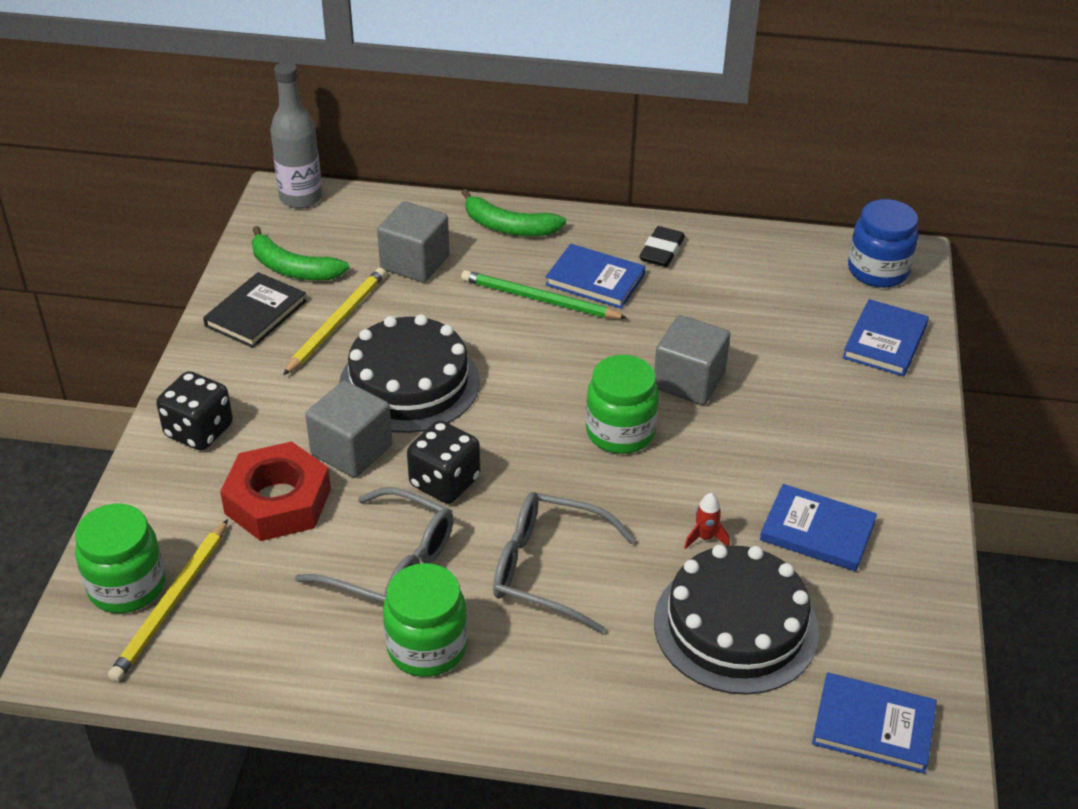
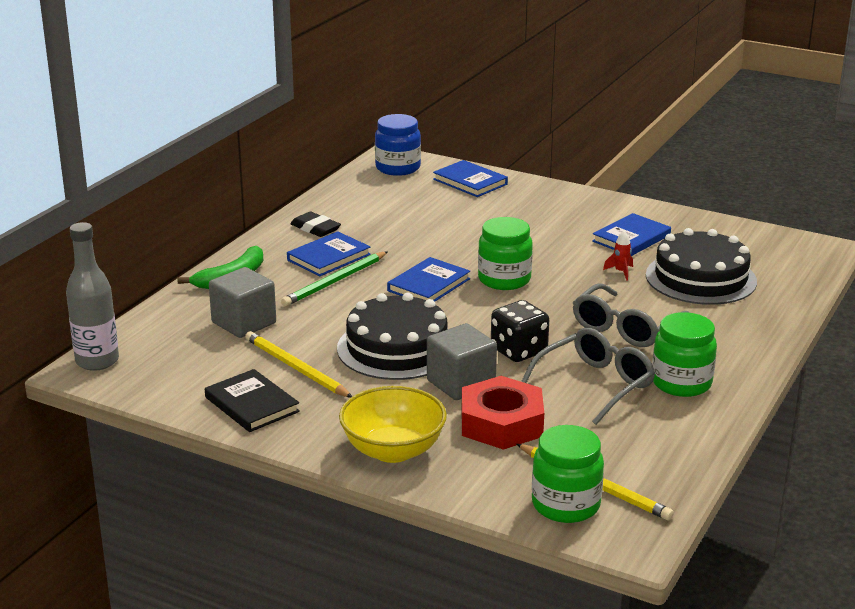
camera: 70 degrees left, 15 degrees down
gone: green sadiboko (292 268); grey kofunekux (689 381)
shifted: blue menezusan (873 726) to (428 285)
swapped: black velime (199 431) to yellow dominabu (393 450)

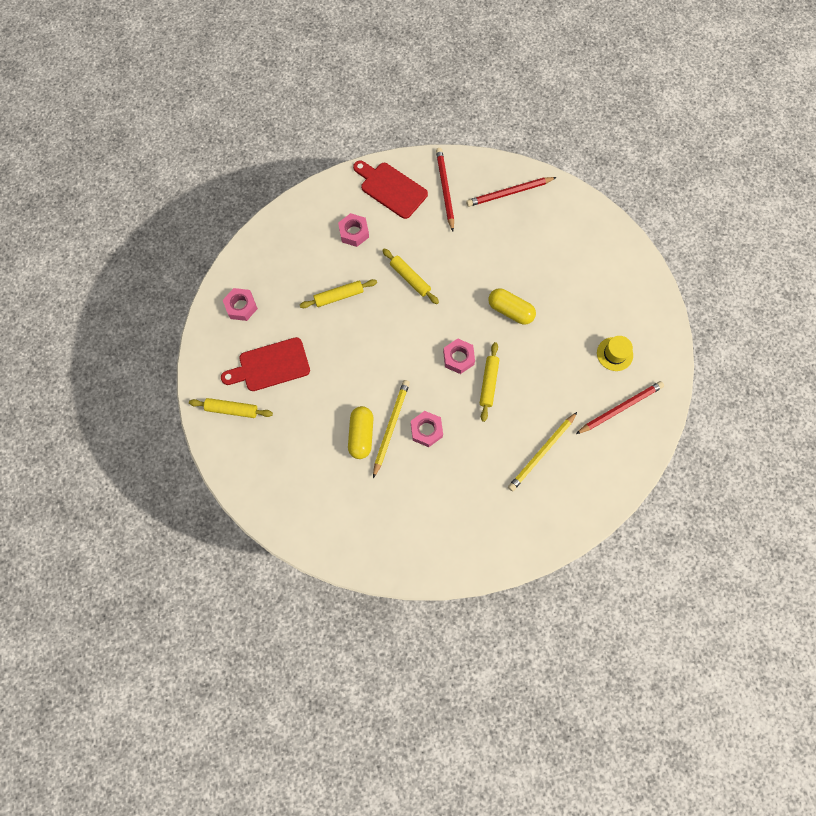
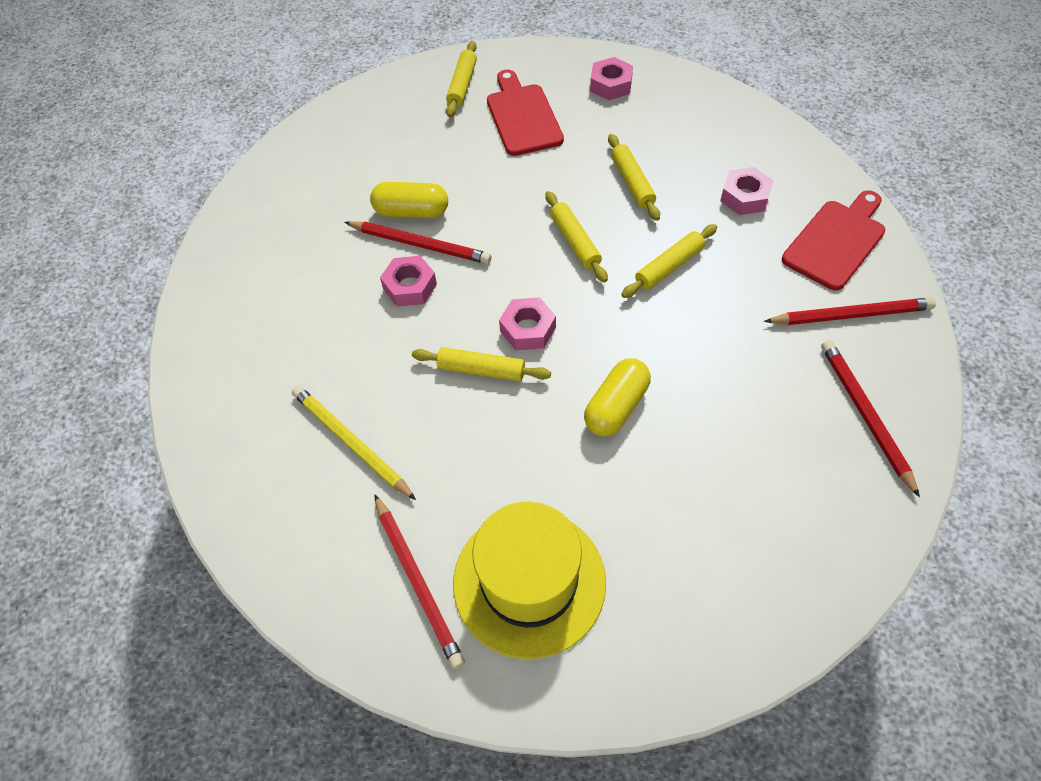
camera: 95 degrees right, 15 degrees down
new: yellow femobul (575 242)
repainted: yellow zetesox (390 427) to red zetesox (420 244)
scaled: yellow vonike (614 354) = (529 582) x2.12

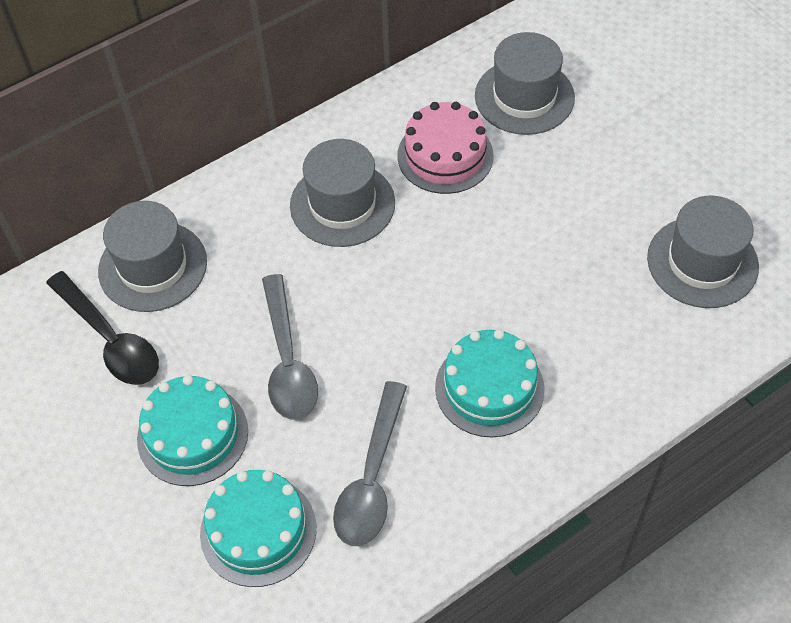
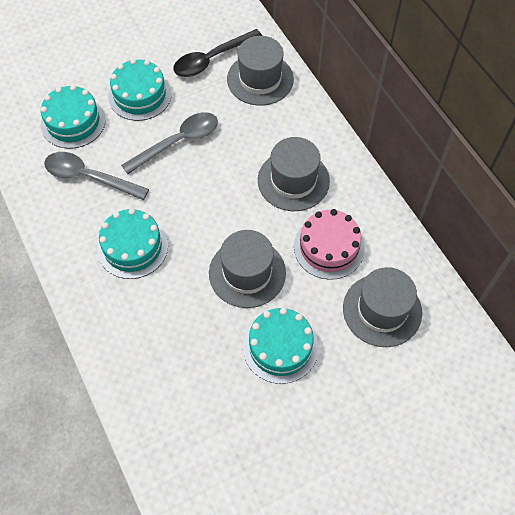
camera: 95 degrees right, 5 degrees up
new: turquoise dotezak (280 347)
shifted: grey vonike (702 262) to (247 273)
rotated: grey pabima (288 360) = (178 142) 150 degrees clockwise

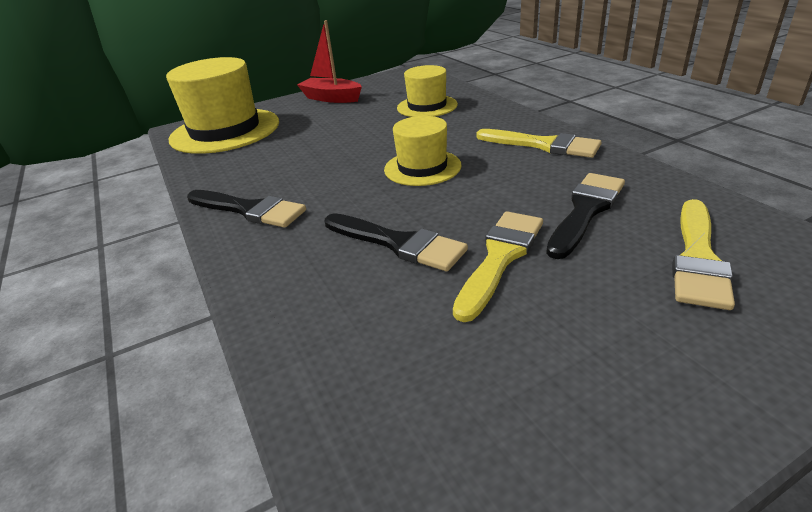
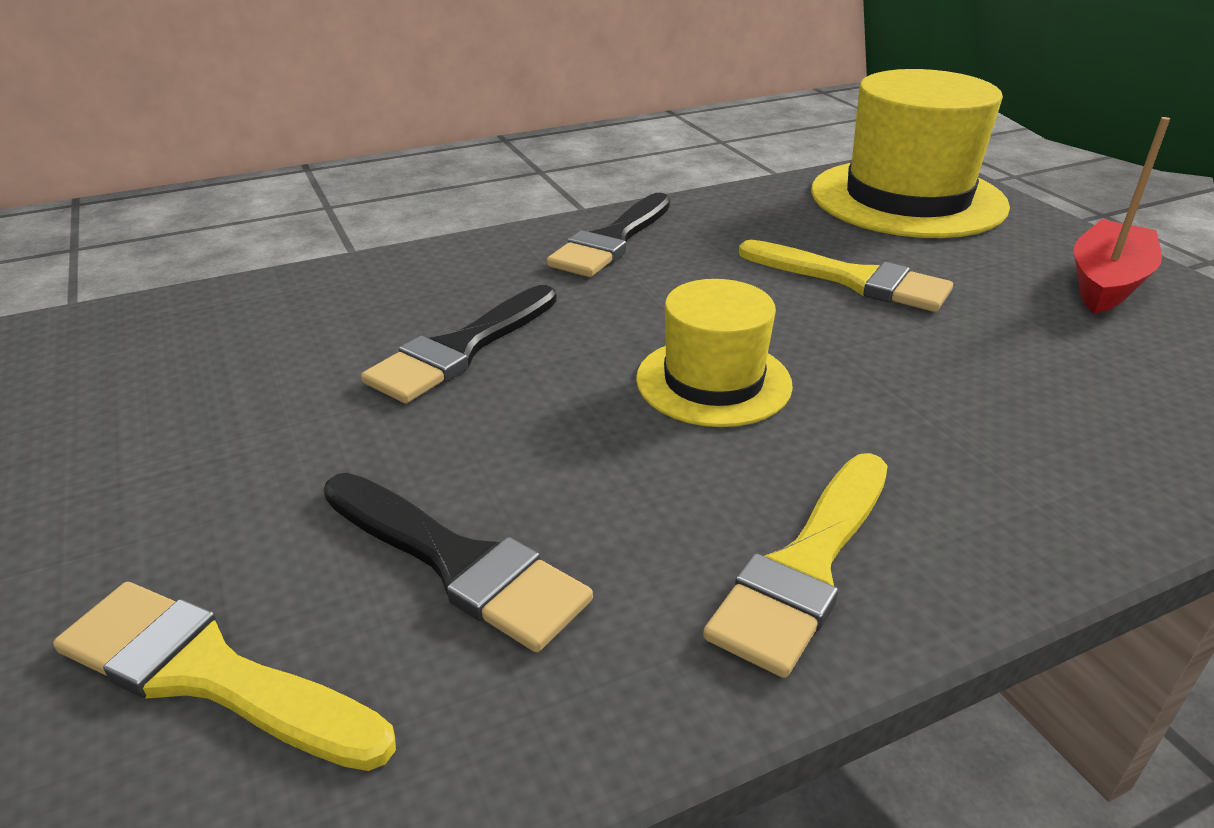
camera: 90 degrees right, 0 degrees up
gone: yellow vonike (427 106)
shifted: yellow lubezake (500 258) to (852 280)

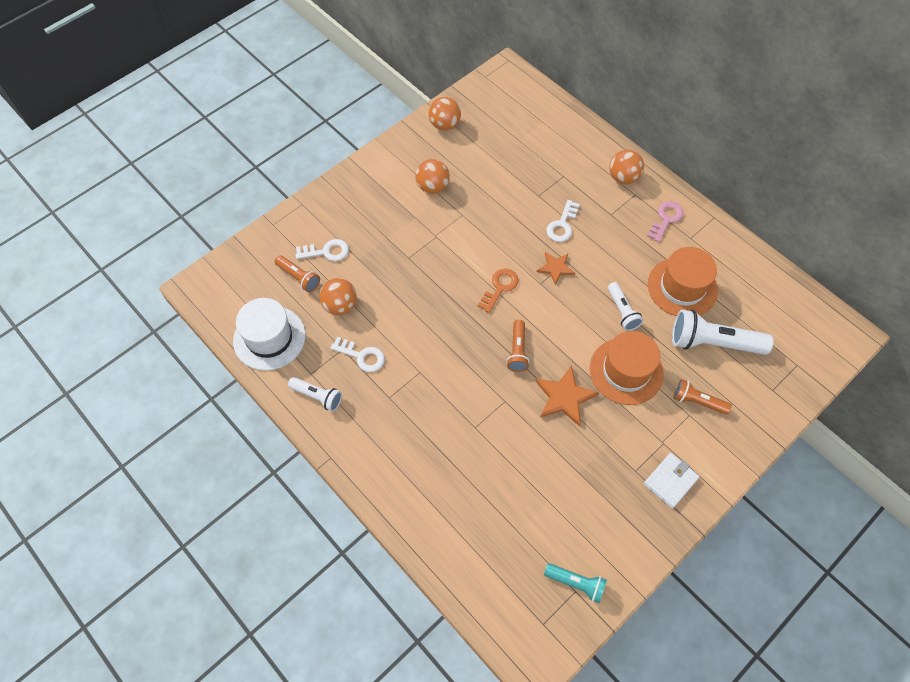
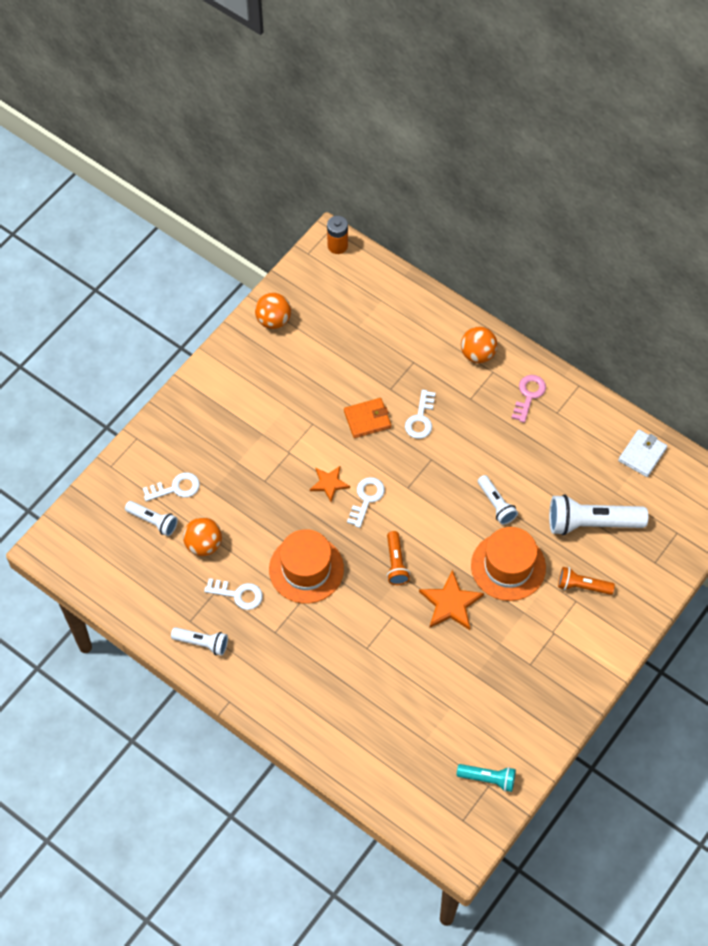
camera: 10 degrees left, 0 degrees up
gone: white vonike (269 338); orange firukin (432 187)
new: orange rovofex (337 245); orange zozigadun (367 419)
shifted: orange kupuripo (555 268) to (329 483); white zozigadun (670 481) to (642 454); orange vonike (682 287) to (306 569)
repainted: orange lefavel (299 277) to white lefavel (153 521); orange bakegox (500 287) to white bakegox (366 499)

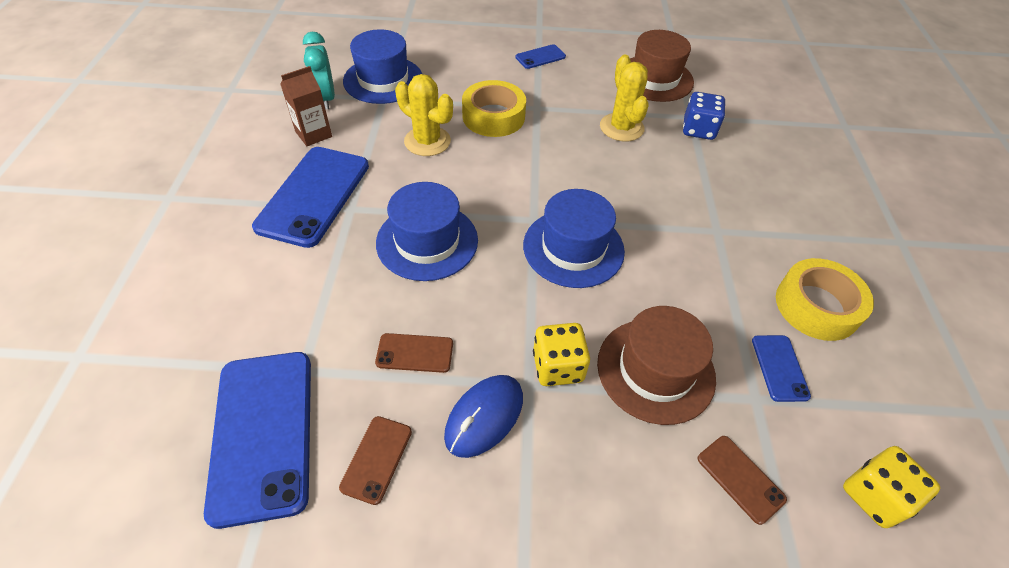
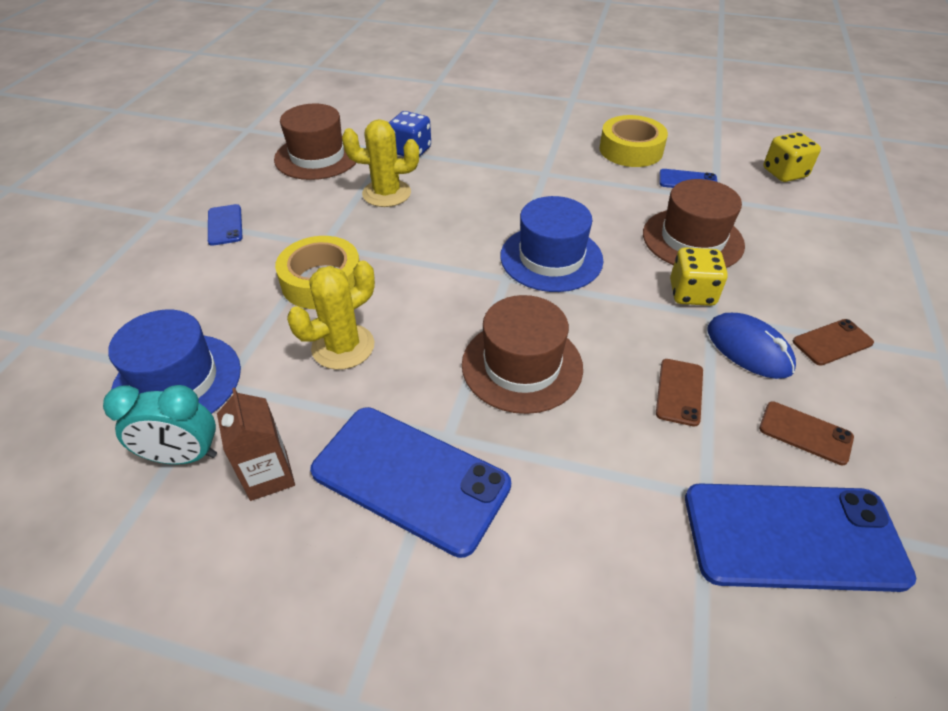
camera: 75 degrees left, 5 degrees down
shifted: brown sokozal (740 478) to (832 342)
repainted: blue vonike (427 241) to brown vonike (522 366)

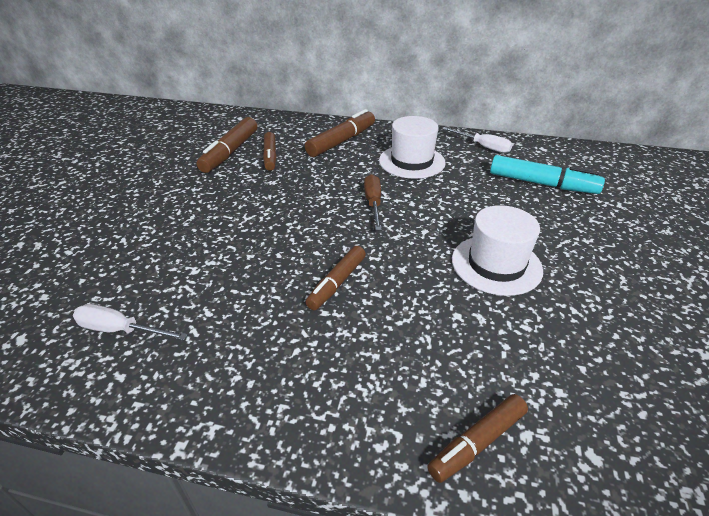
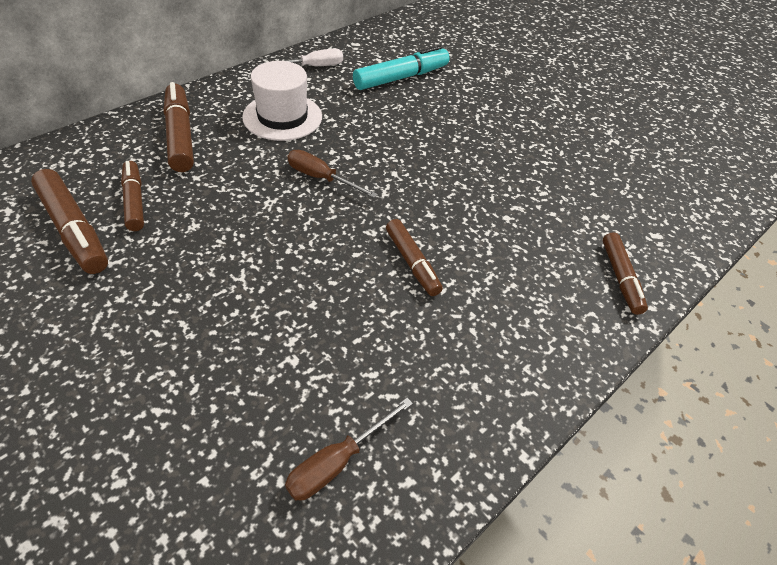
camera: 60 degrees left, 10 degrees up
gone: white vonike (496 264)
repainted: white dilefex (120 330) to brown dilefex (337 462)
rotated: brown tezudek (270 156) = (134 201) 135 degrees counterclockwise

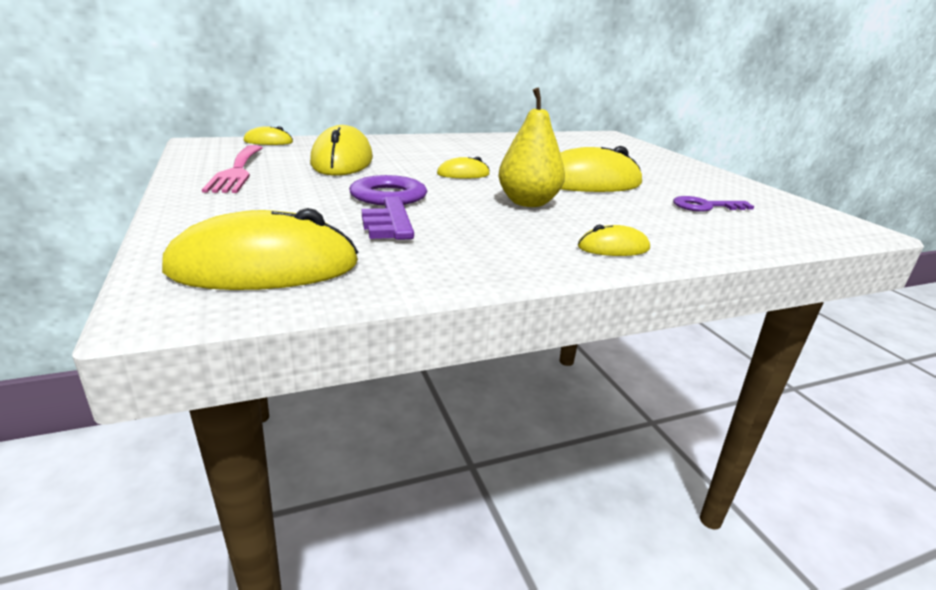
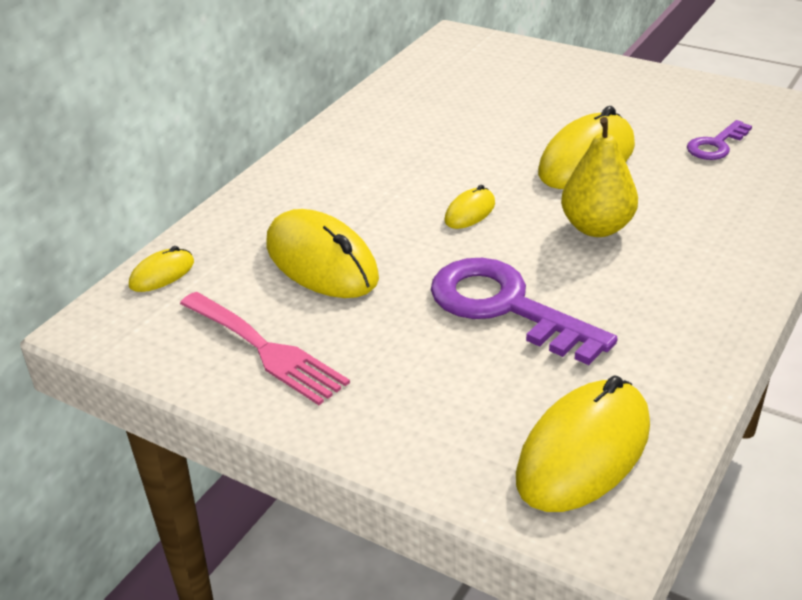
camera: 35 degrees left, 10 degrees up
gone: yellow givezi (613 248)

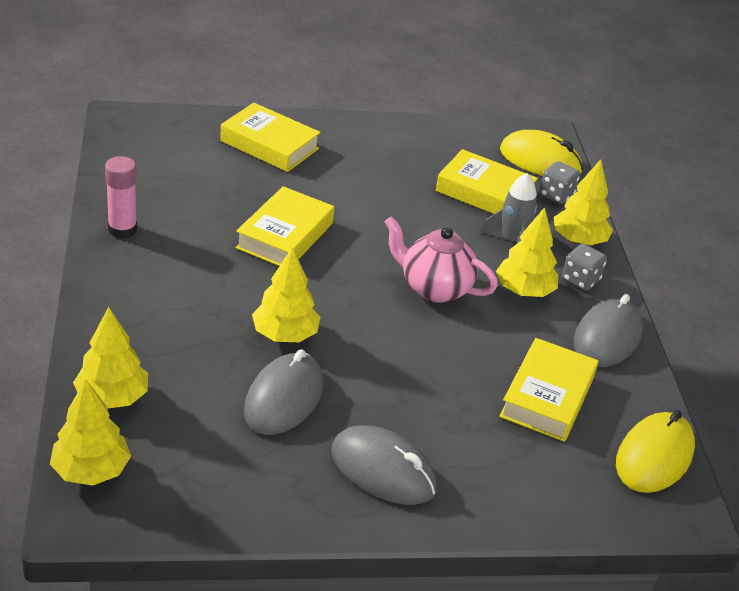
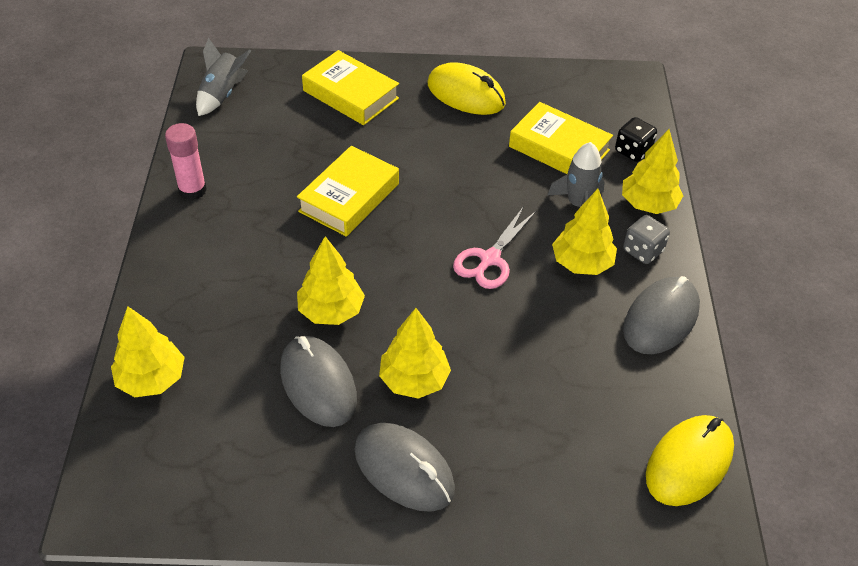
camera: 10 degrees right, 10 degrees up
gone: yellow menezusan (547 397)
new: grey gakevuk (222 94)
shifted: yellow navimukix (91 471) to (414 380); yellow givezi (540 161) to (466 94)
swapped: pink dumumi (434 288) to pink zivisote (490 259)
repainted: grey velime (556 195) to black velime (633 151)
rotated: grey givezi (284 398) = (318 384) 60 degrees counterclockwise

